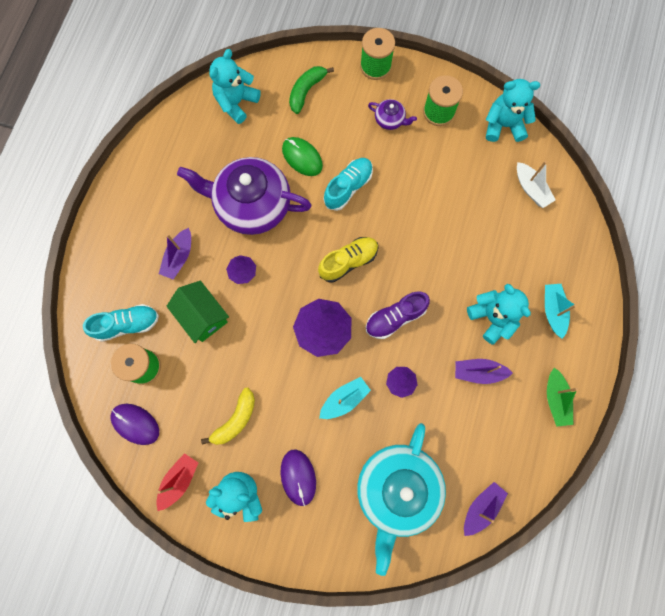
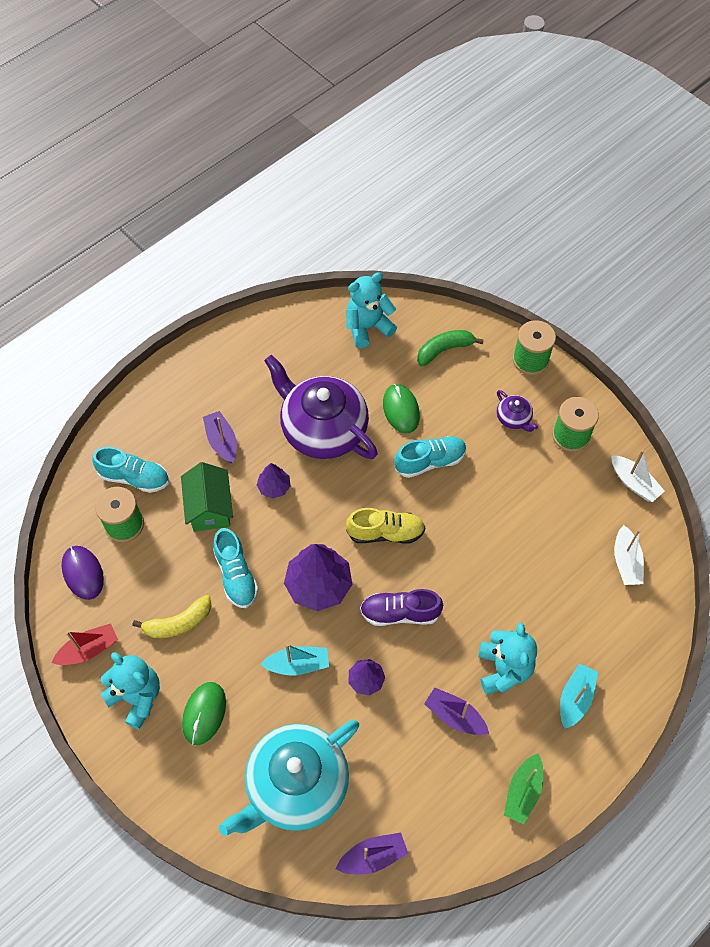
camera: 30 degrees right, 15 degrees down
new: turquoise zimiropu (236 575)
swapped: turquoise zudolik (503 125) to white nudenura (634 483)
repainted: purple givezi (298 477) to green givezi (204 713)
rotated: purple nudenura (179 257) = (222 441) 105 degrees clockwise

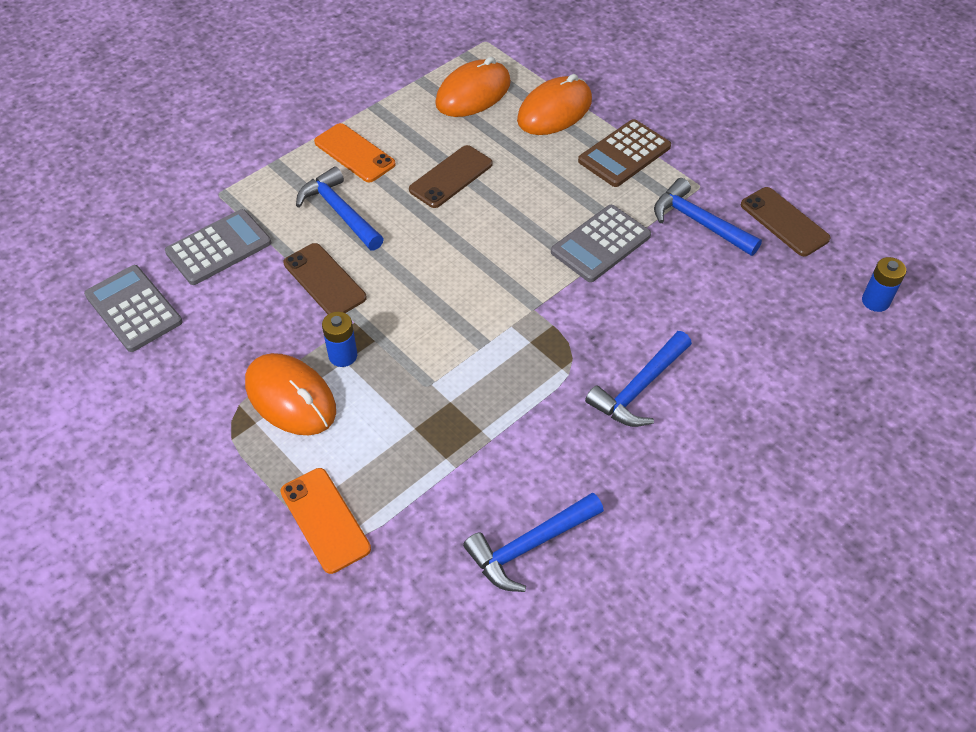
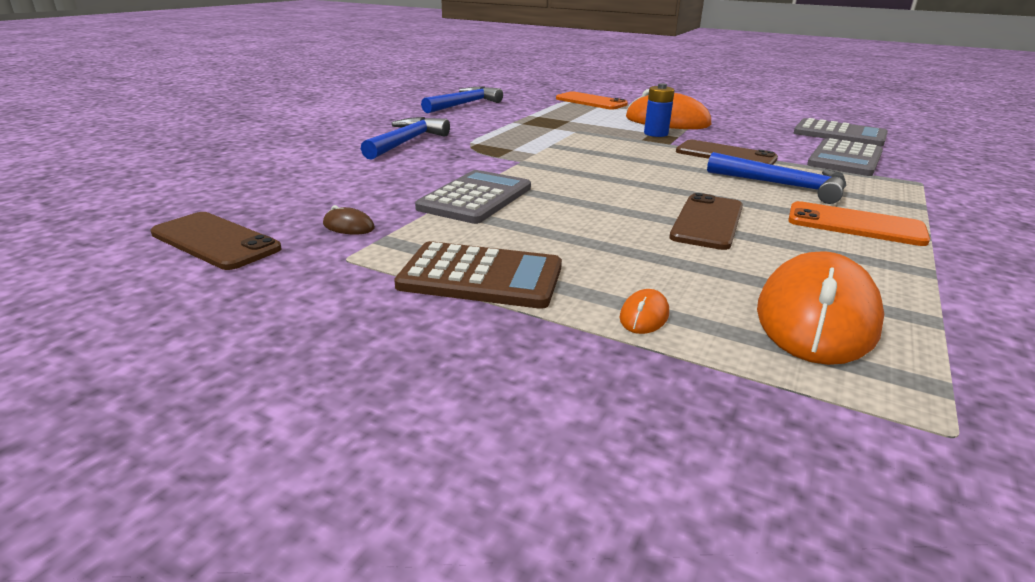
camera: 160 degrees right, 25 degrees down
gone: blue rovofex (875 301)
swapped: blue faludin (699 222) to brown givezi (348 226)
rotated: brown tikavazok (624 154) = (481 277) 75 degrees clockwise
scaled: orange givezi (554 111) = (644 316) x0.40

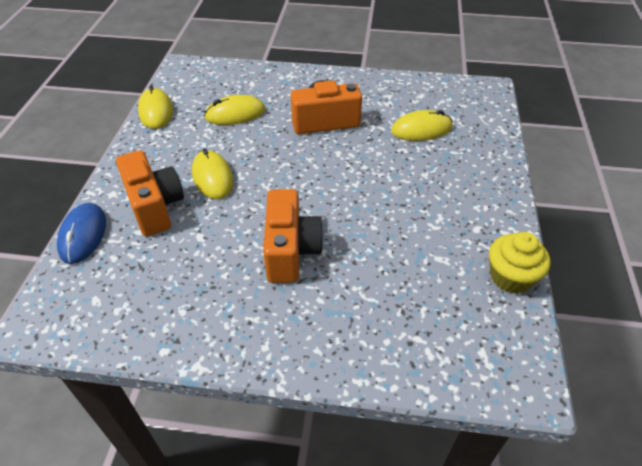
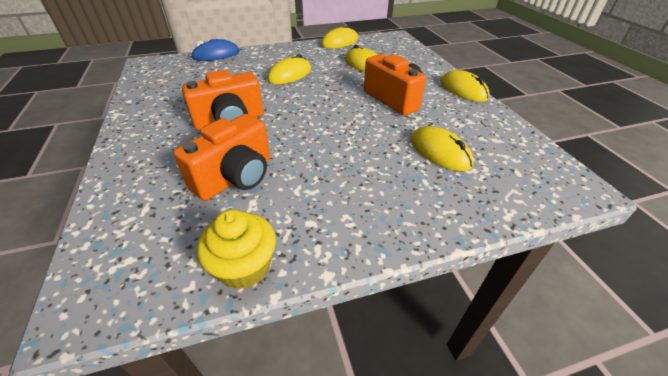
camera: 65 degrees right, 5 degrees down
new: yellow givezi (463 90)
shifted: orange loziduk (155 206) to (235 177)

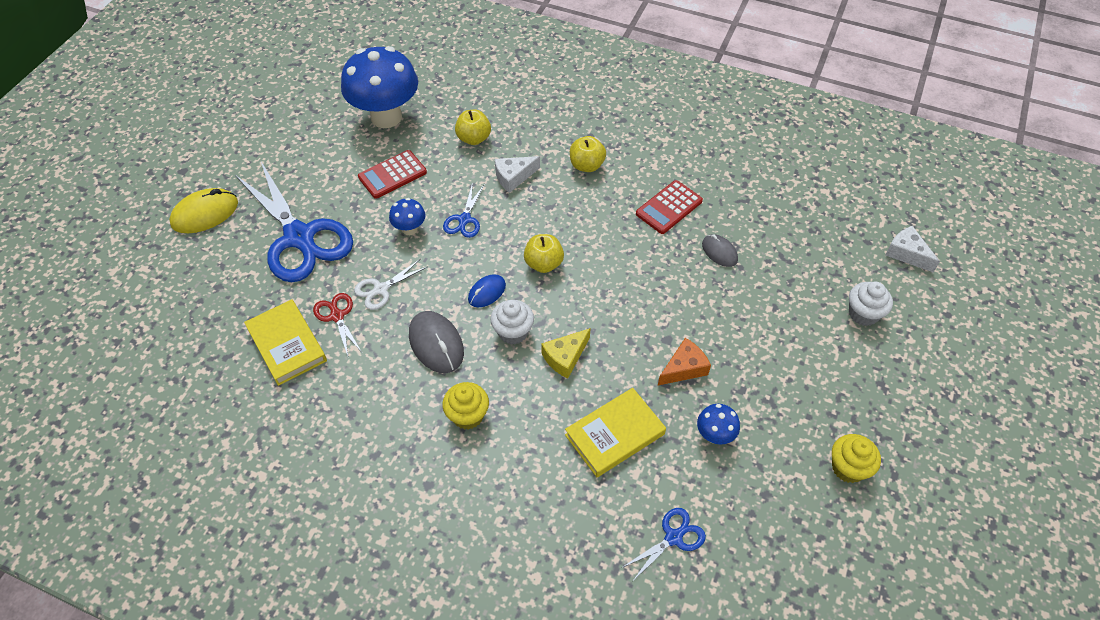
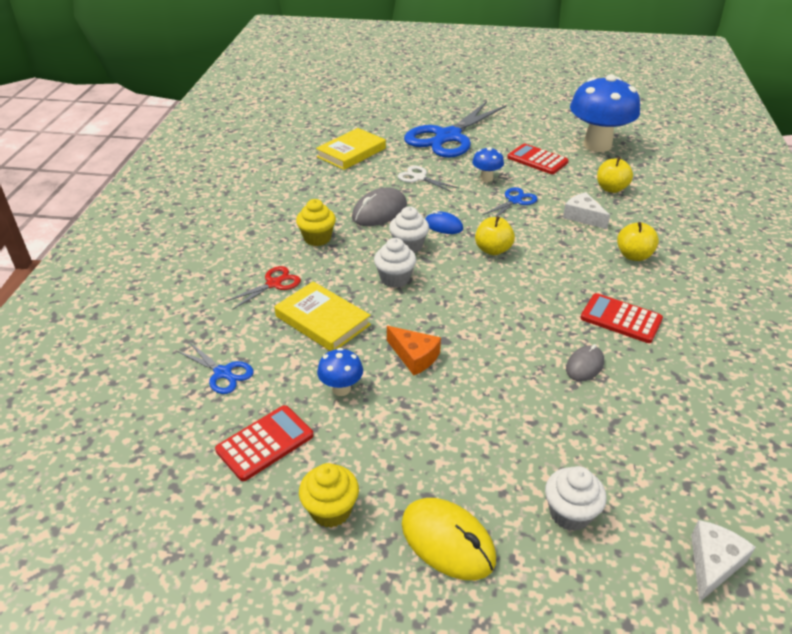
camera: 75 degrees right, 15 degrees down
new: red tikavazok (265 443)
shifted: yellow givezi (205 213) to (447 541); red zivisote (337 316) to (273 284)
swapped: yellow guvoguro (565 357) to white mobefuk (395 279)
rotated: blue zivisote (464 219) = (514 201) 135 degrees clockwise

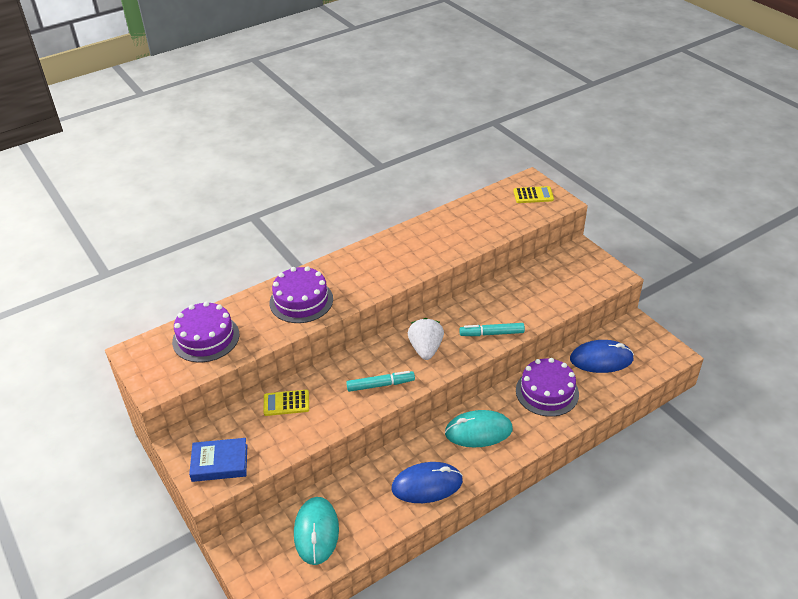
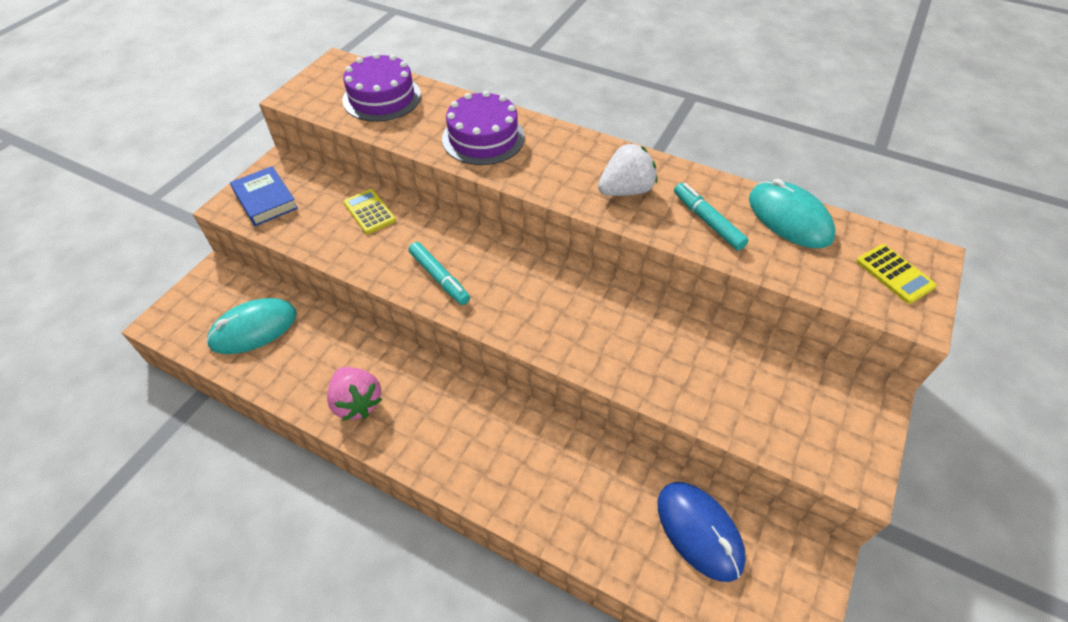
camera: 60 degrees right, 10 degrees up
gone: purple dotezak (547 392)
shifted: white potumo (426 349) to (625 190); turquoise givezi (478 431) to (789 218); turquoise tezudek (491 333) to (707 221)
swapped: blue givezi (427 485) to pink potumo (357 402)

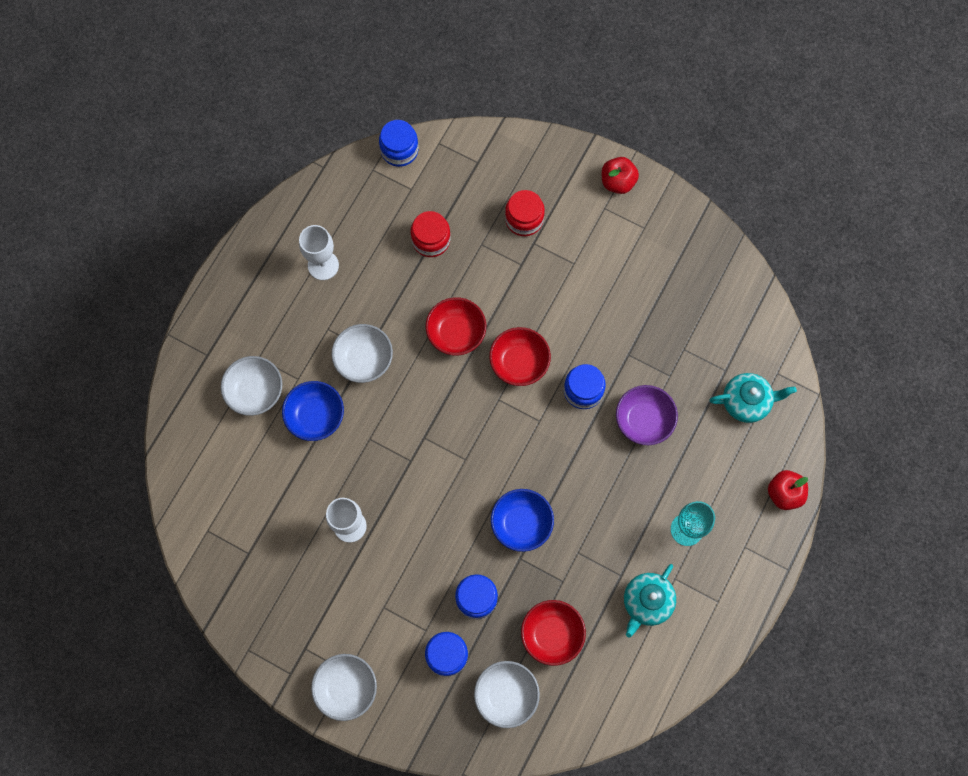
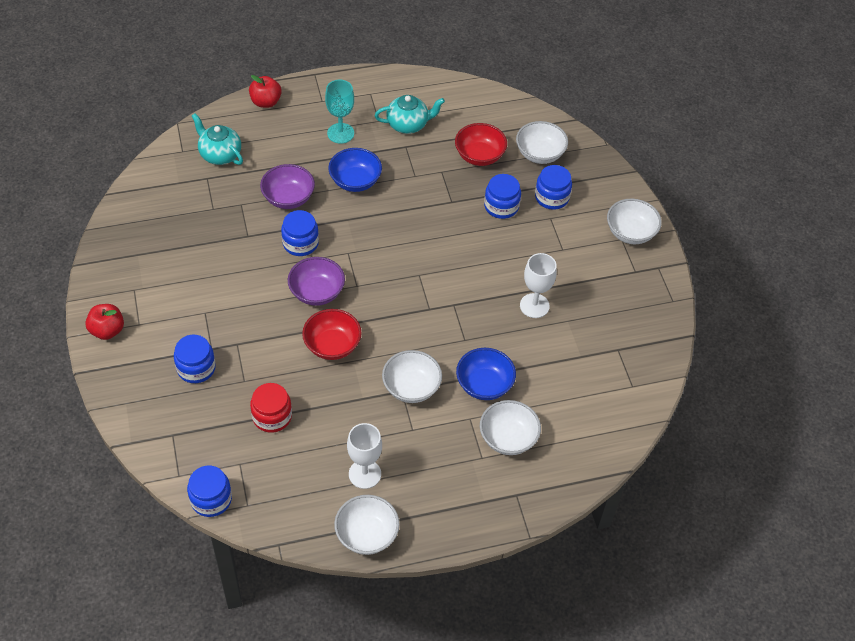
camera: 135 degrees left, 20 degrees down
new: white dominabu (367 534)
shifted: blue dominabu (521 523) to (355 181)
repainted: red dominabu (519 363) to purple dominabu (317 292); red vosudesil (524 219) to blue vosudesil (196 368)

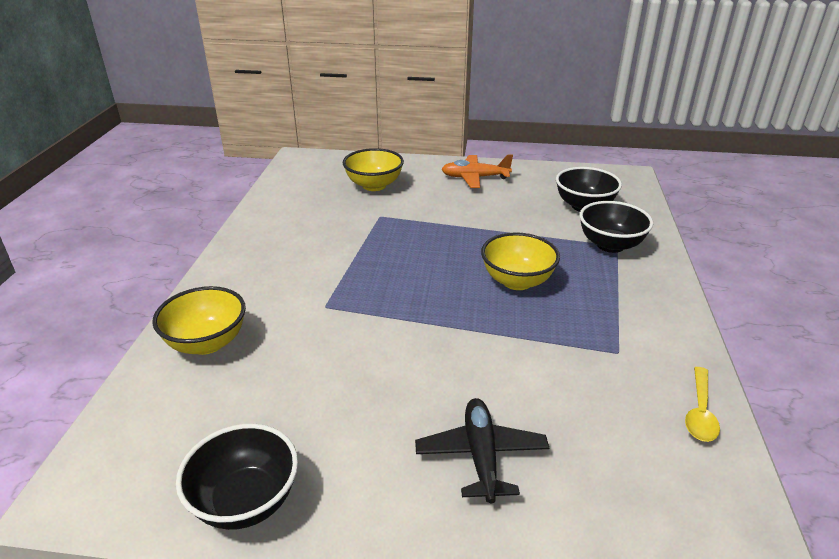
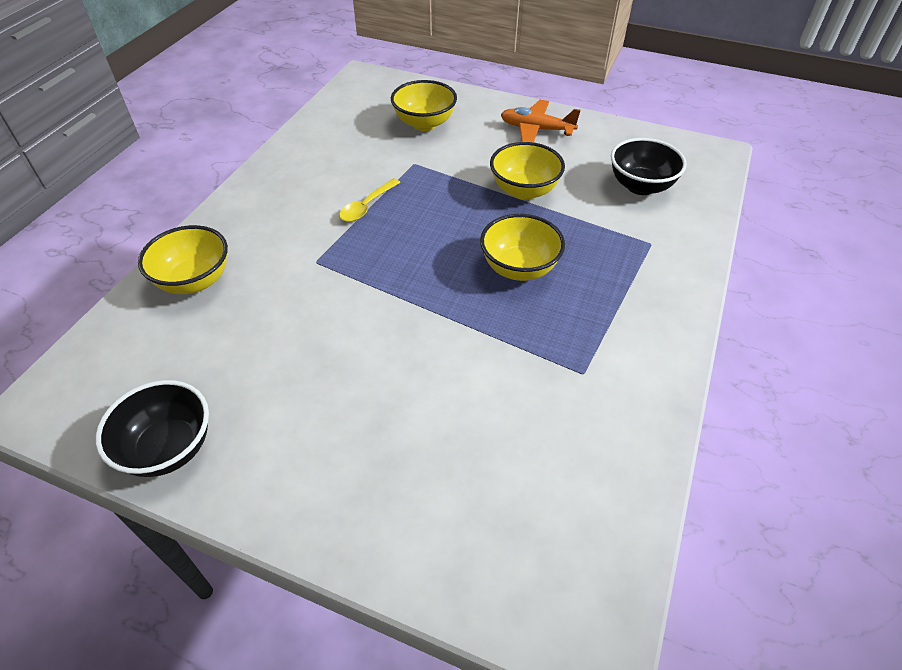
camera: 15 degrees right, 15 degrees up
gone: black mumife (481 455); black dominabu (610 245)
new: yellow dominabu (524 190)
shifted: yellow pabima (700 412) to (367 206)

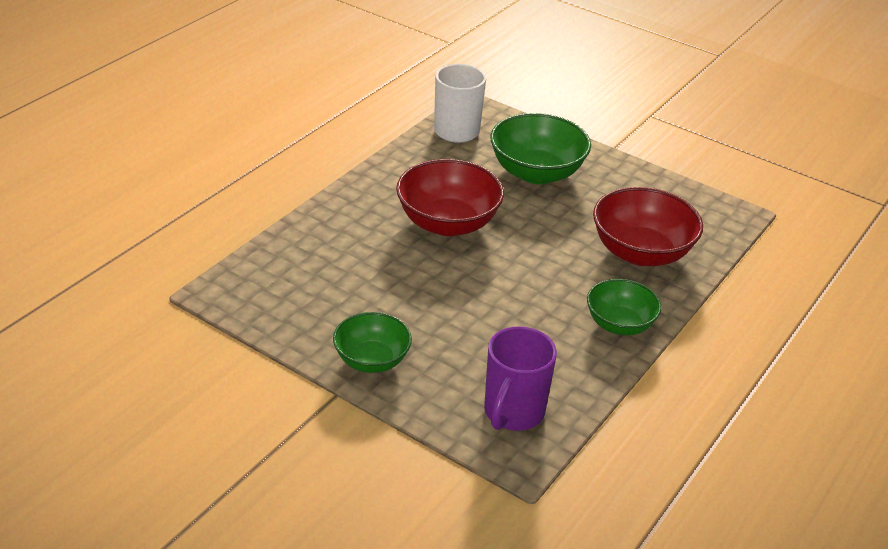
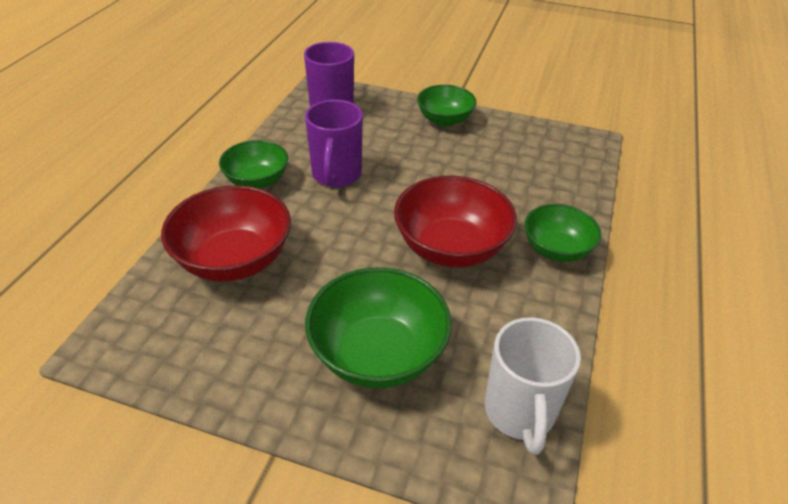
camera: 165 degrees right, 5 degrees up
new: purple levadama (336 175); green dominabu (556 249)

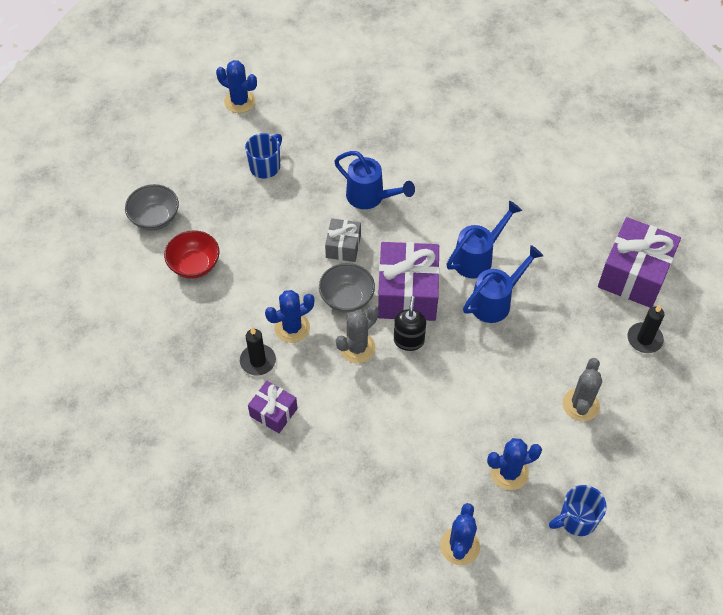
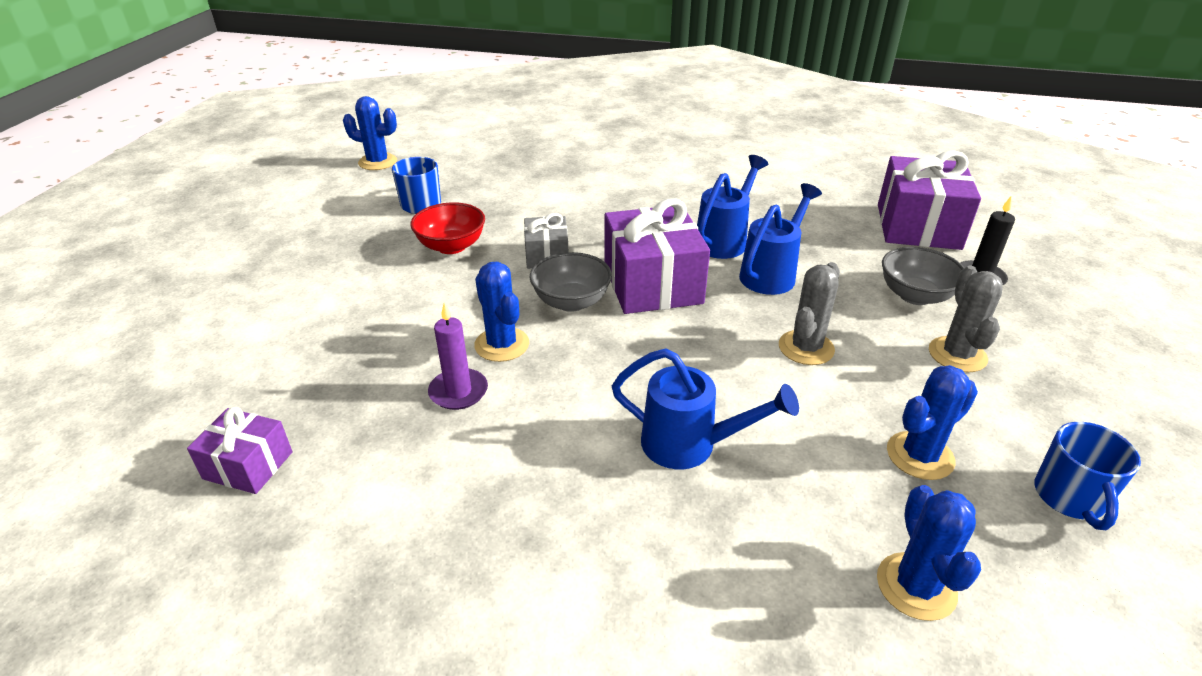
camera: 15 degrees left, 20 degrees down
gone: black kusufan (408 340)
shifted: grey dominabu (155 218) to (915 295); red dominabu (194 265) to (451 246); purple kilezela (273 412) to (248 465); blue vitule (370 197) to (690 445); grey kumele (357 347) to (806 348)
repainted: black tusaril (258 361) to purple tusaril (458 392)
rotated: blue kumele (292 327) = (502 344) 75 degrees counterclockwise; blue levadama (577 519) = (1069 498) 45 degrees counterclockwise

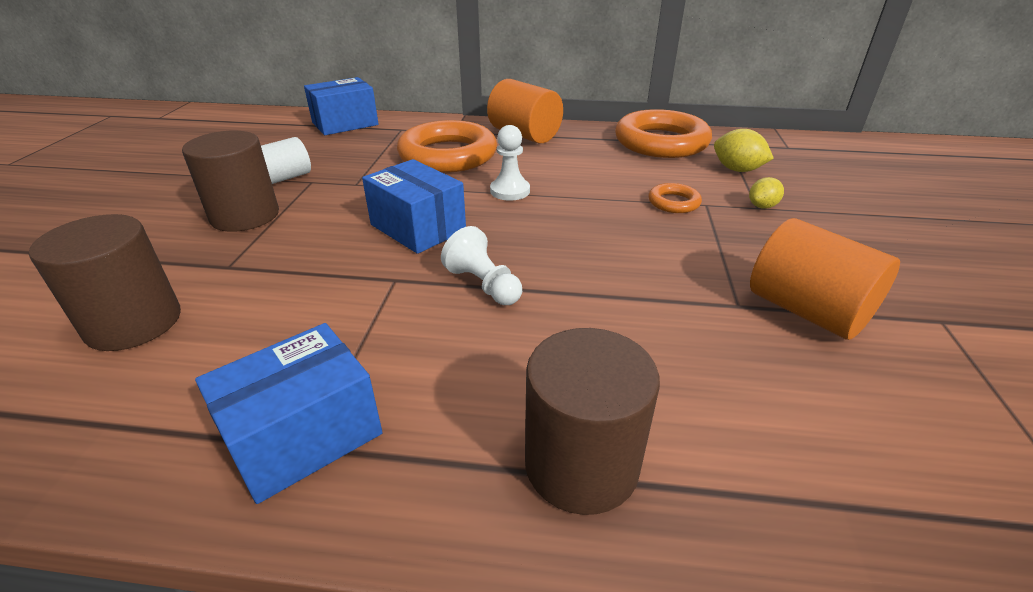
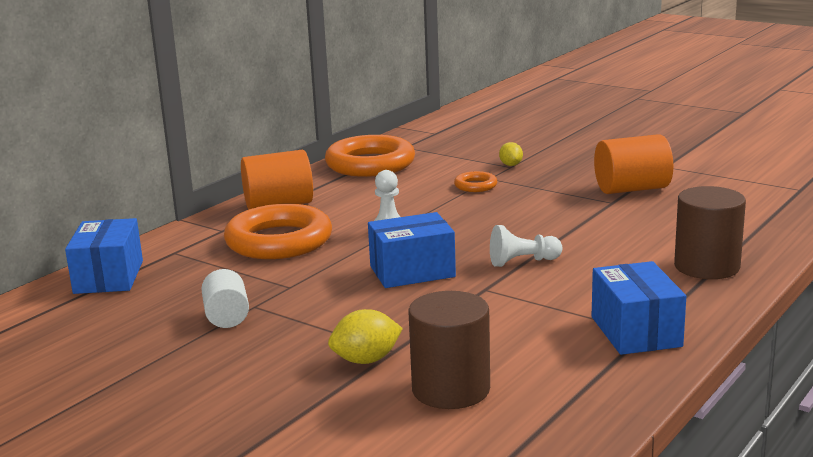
camera: 60 degrees left, 15 degrees down
gone: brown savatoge (245 216)
shifted: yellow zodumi (737 170) to (366 360)

